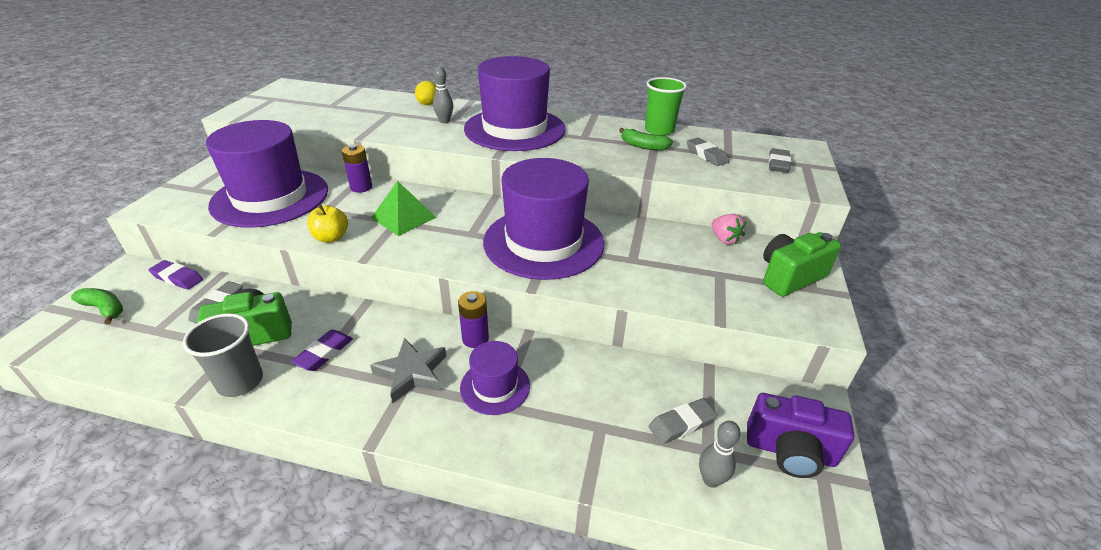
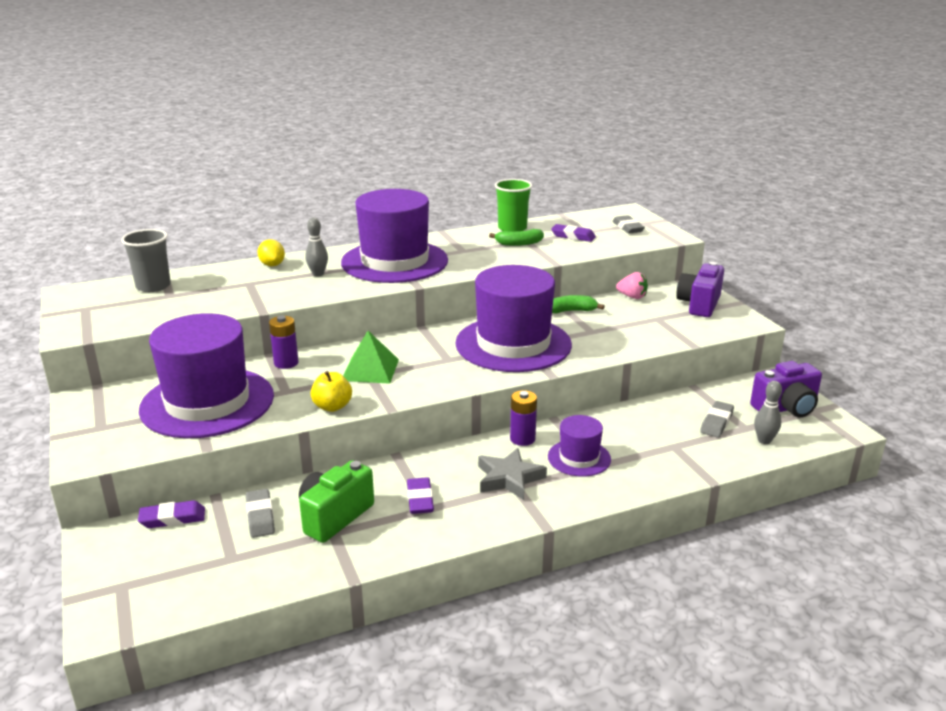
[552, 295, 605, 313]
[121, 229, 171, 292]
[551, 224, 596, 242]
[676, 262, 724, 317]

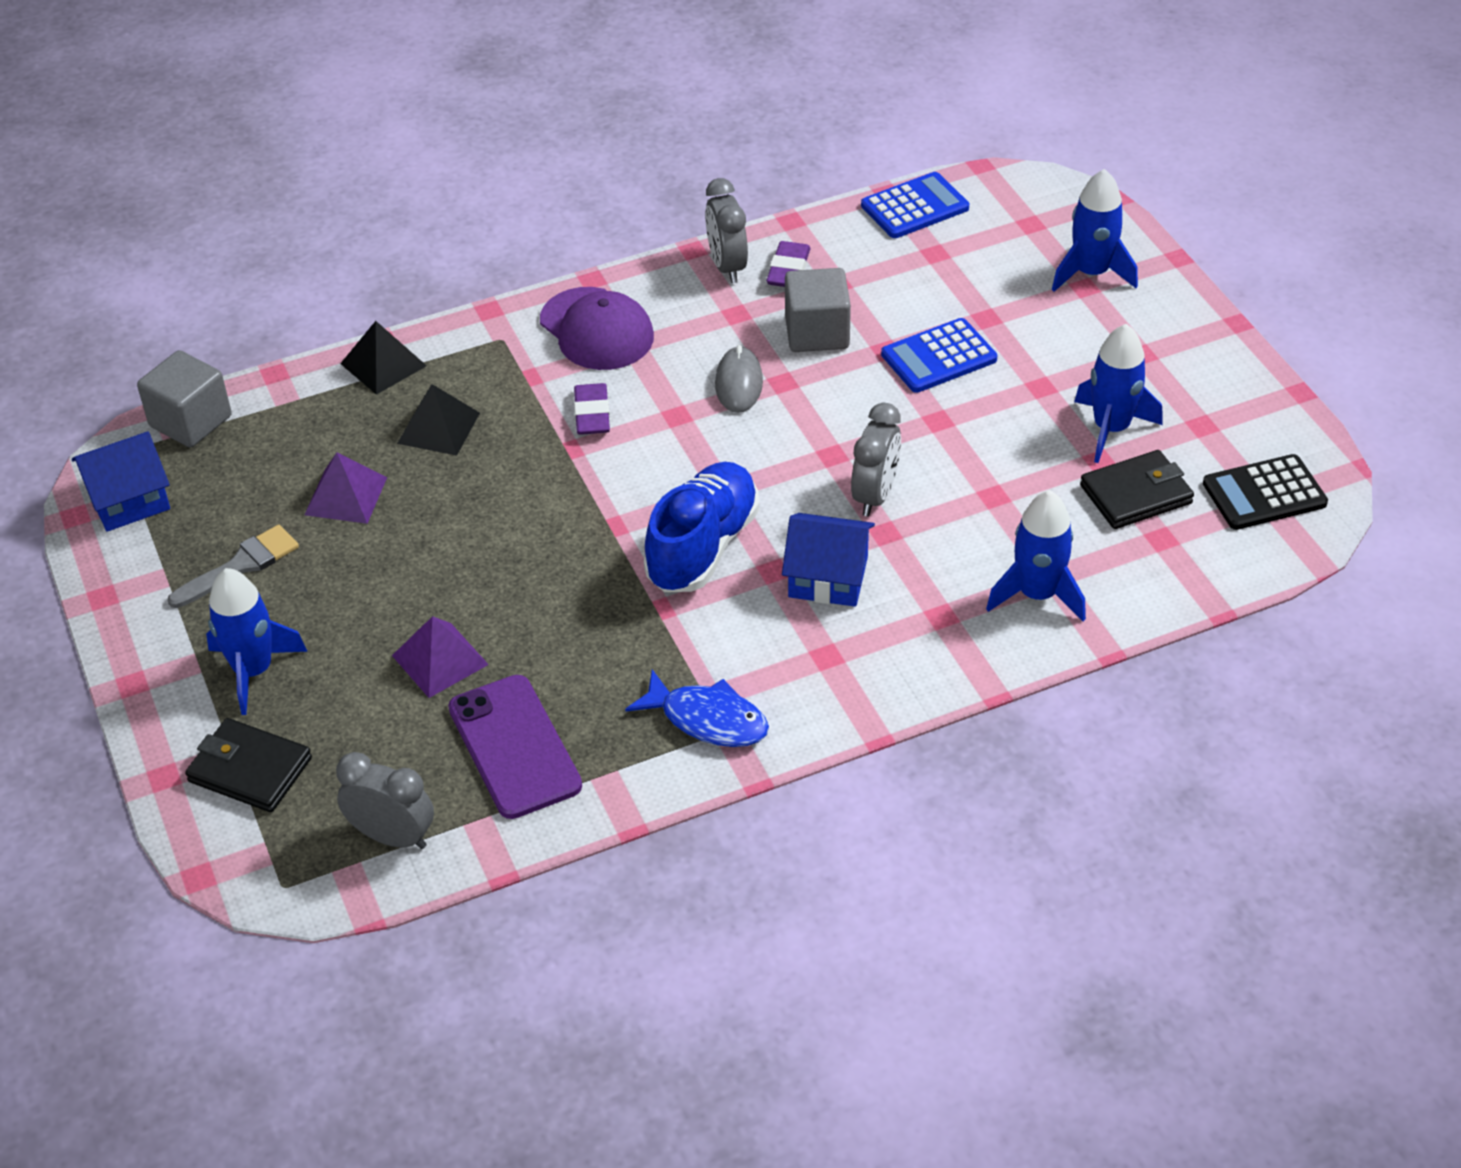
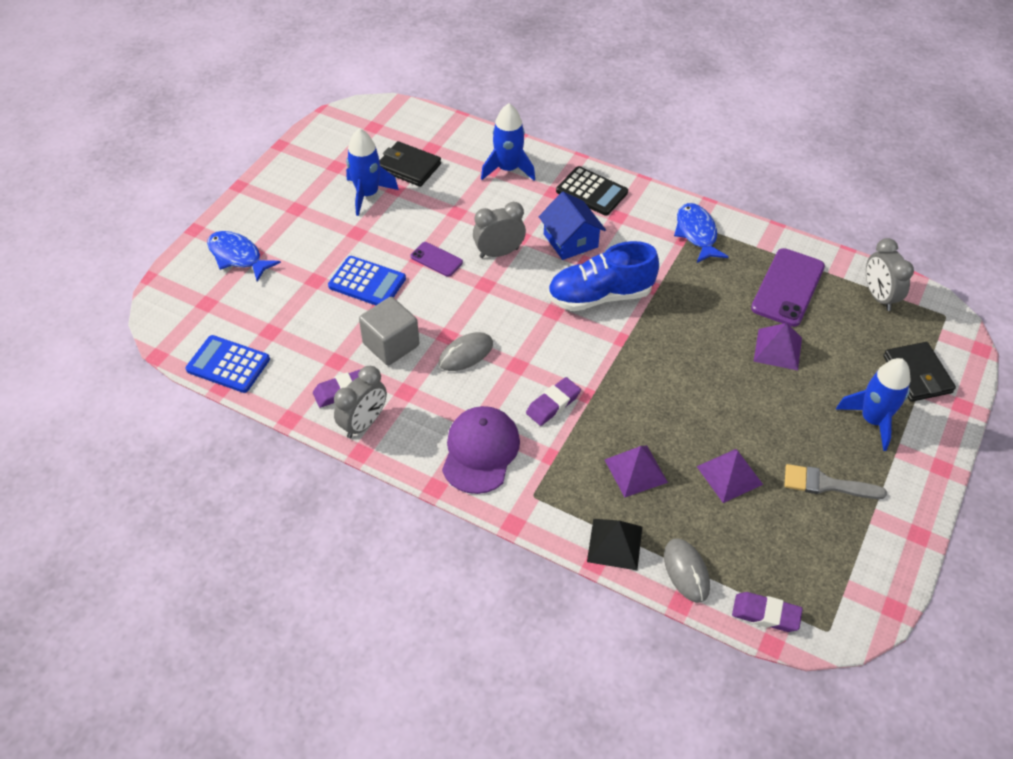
[72, 431, 170, 532] (first image)
[411, 242, 463, 277]
[664, 538, 710, 603]
[556, 166, 628, 216]
[732, 592, 803, 632]
[207, 231, 281, 282]
[604, 445, 668, 497]

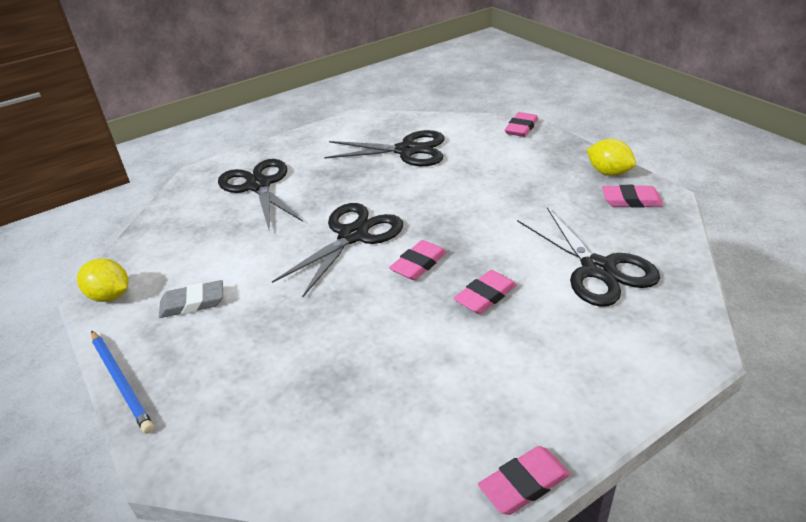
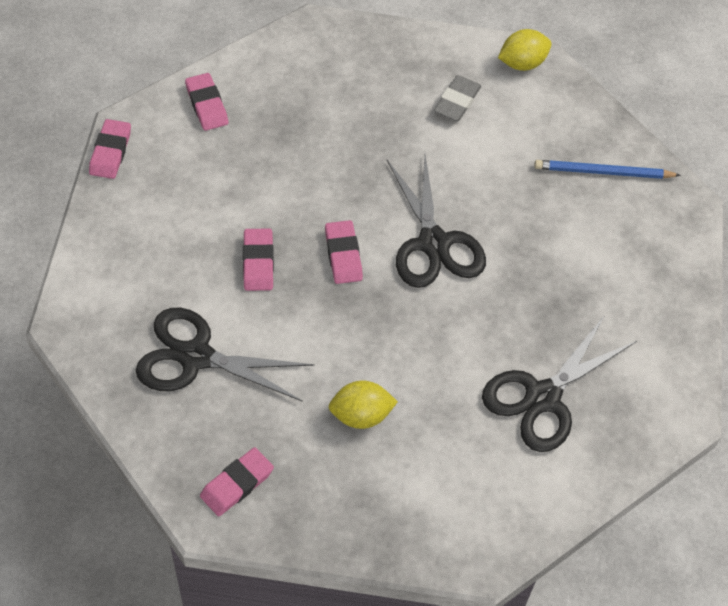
[218, 159, 303, 229] (first image)
[534, 160, 681, 179]
[185, 73, 228, 131]
[328, 381, 398, 429]

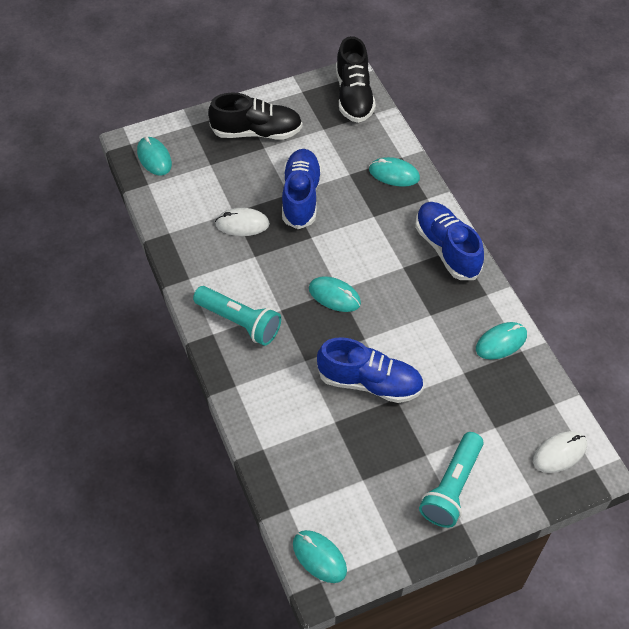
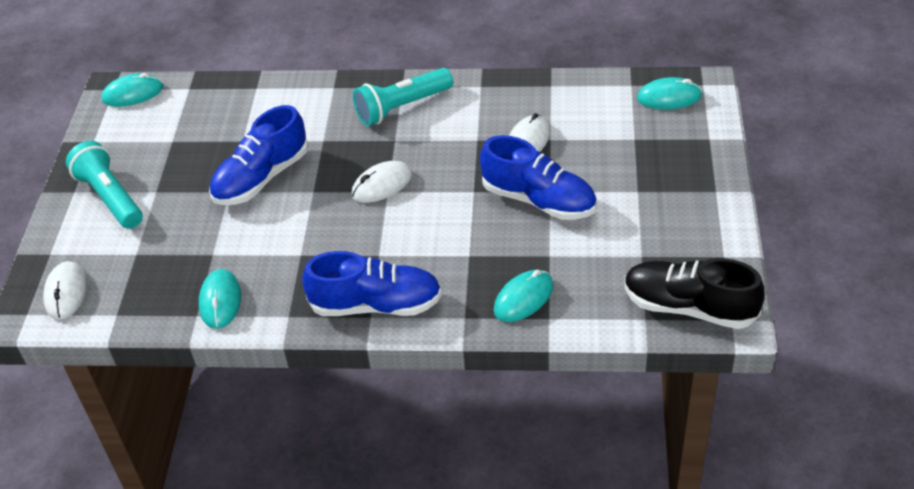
[208, 93, 303, 139] (first image)
[351, 161, 412, 203]

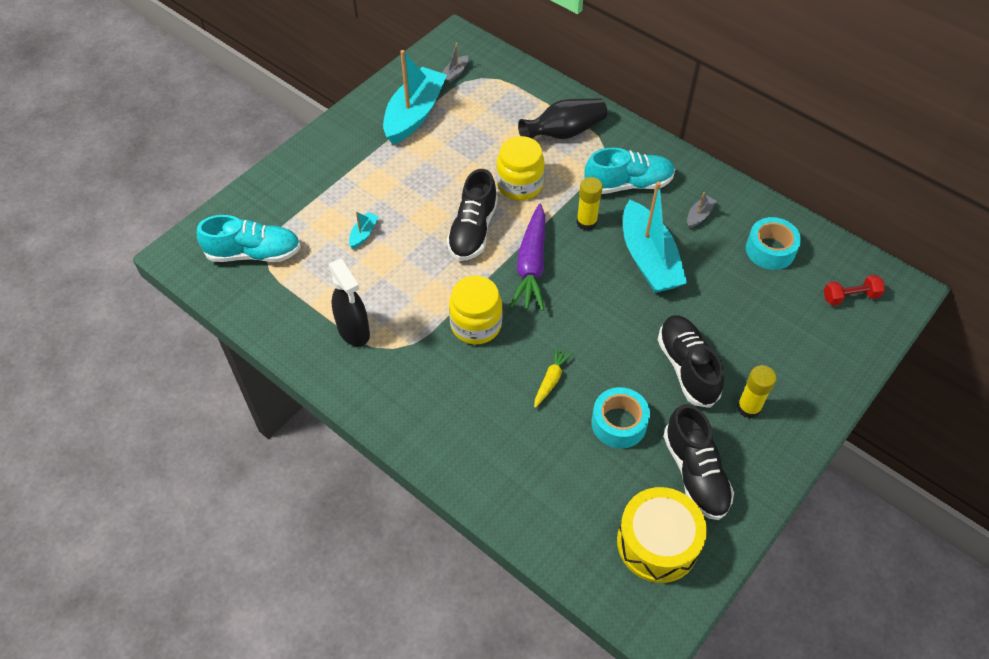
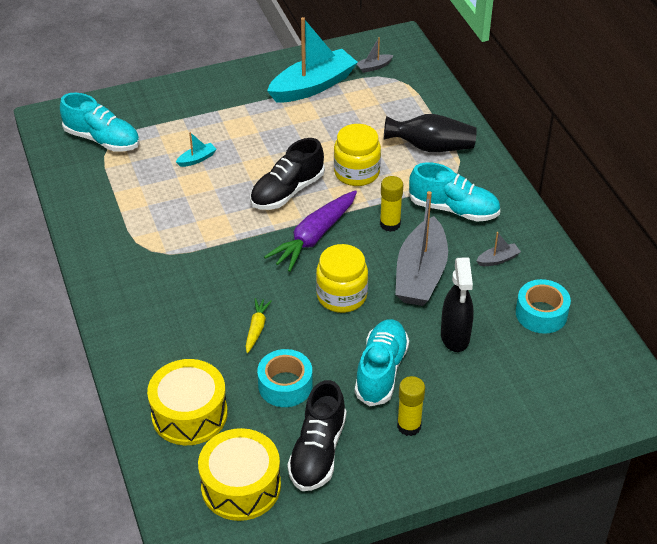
[824, 275, 885, 306] (first image)
[147, 359, 228, 445]
[441, 257, 474, 352]
[316, 244, 368, 313]
[395, 191, 448, 306]
[355, 319, 409, 406]
[246, 298, 272, 353]

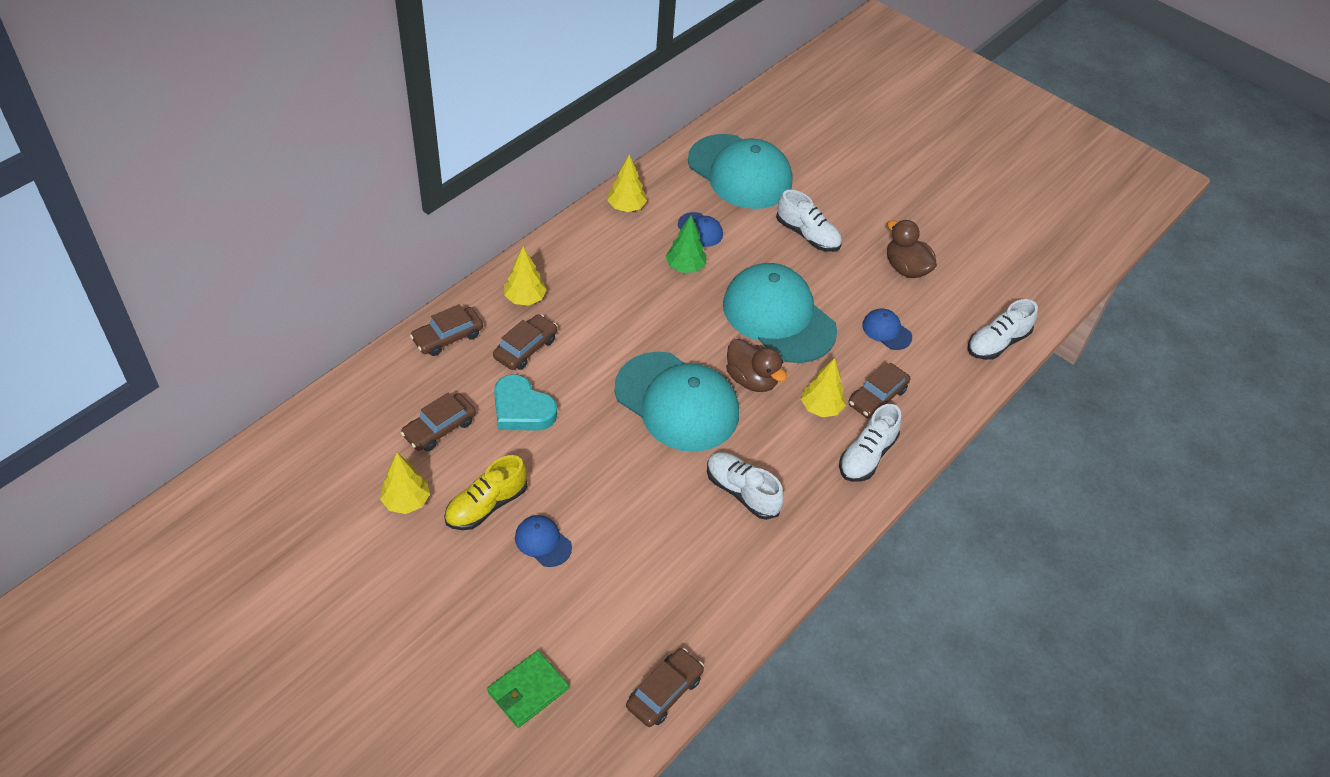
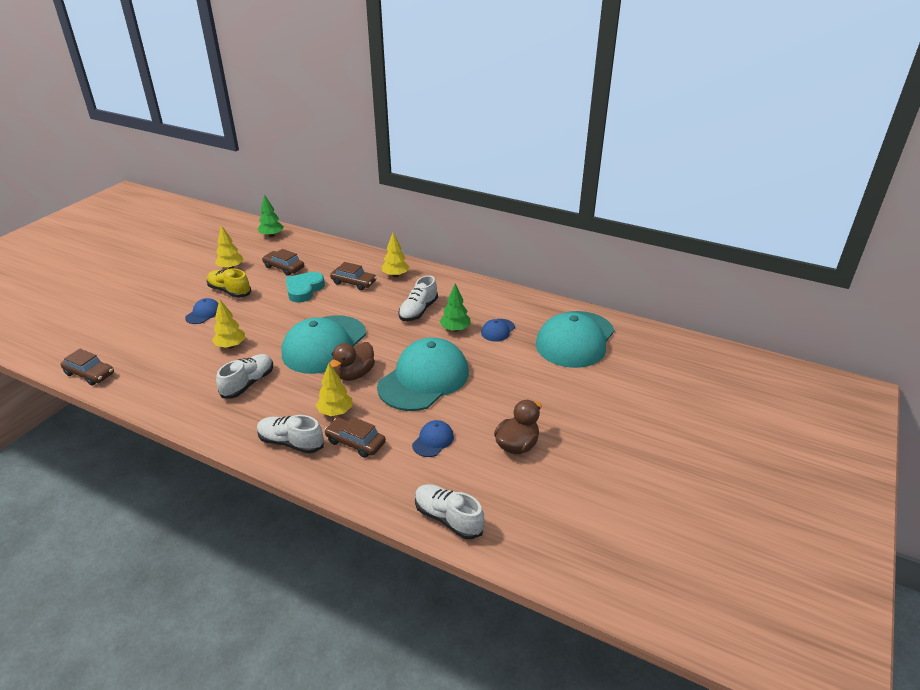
[410, 304, 483, 356] (first image)
[487, 650, 569, 728] (first image)
[258, 195, 284, 237]
[212, 299, 245, 348]
[398, 275, 438, 321]

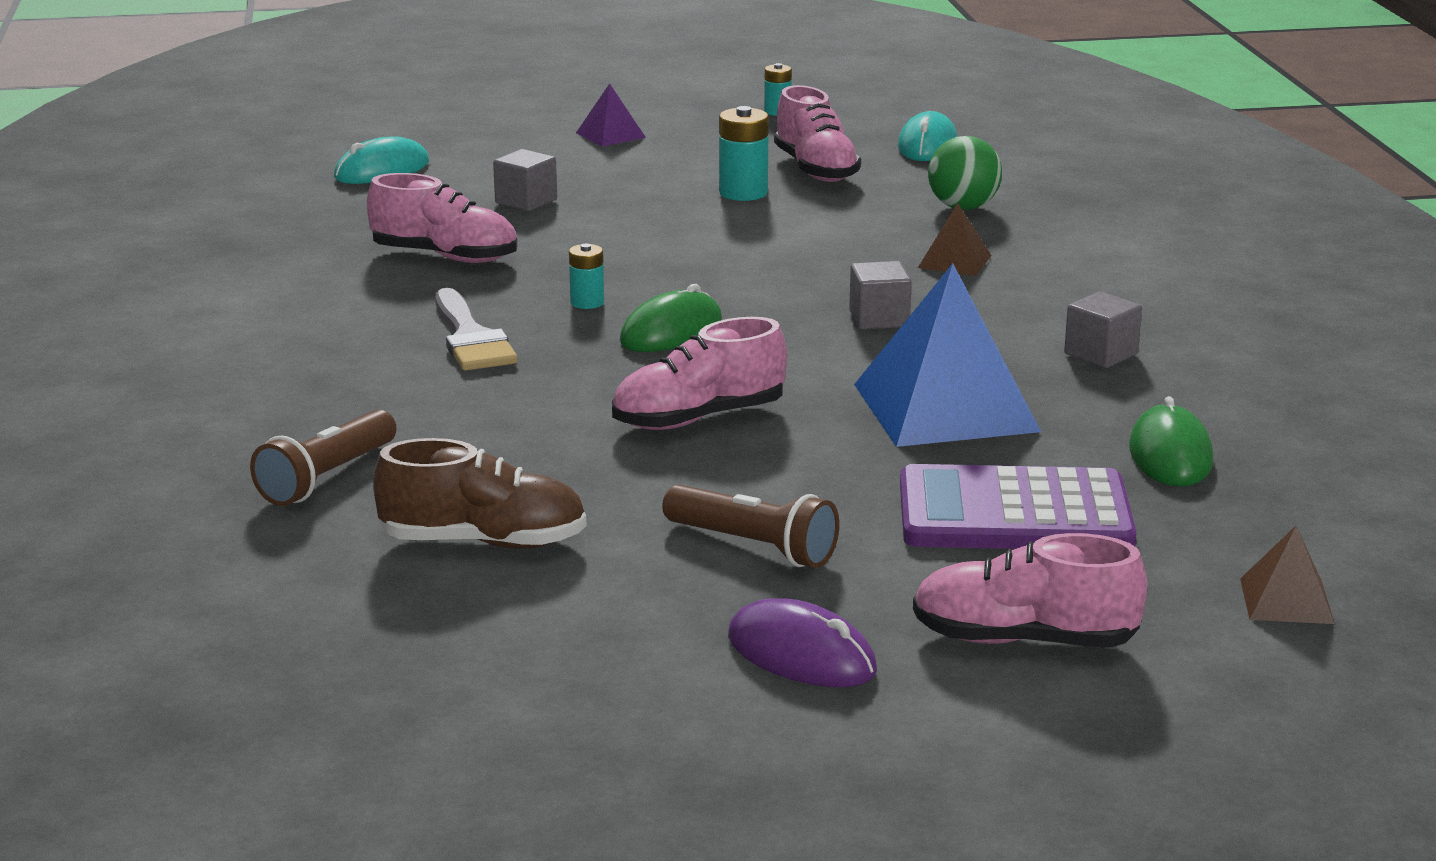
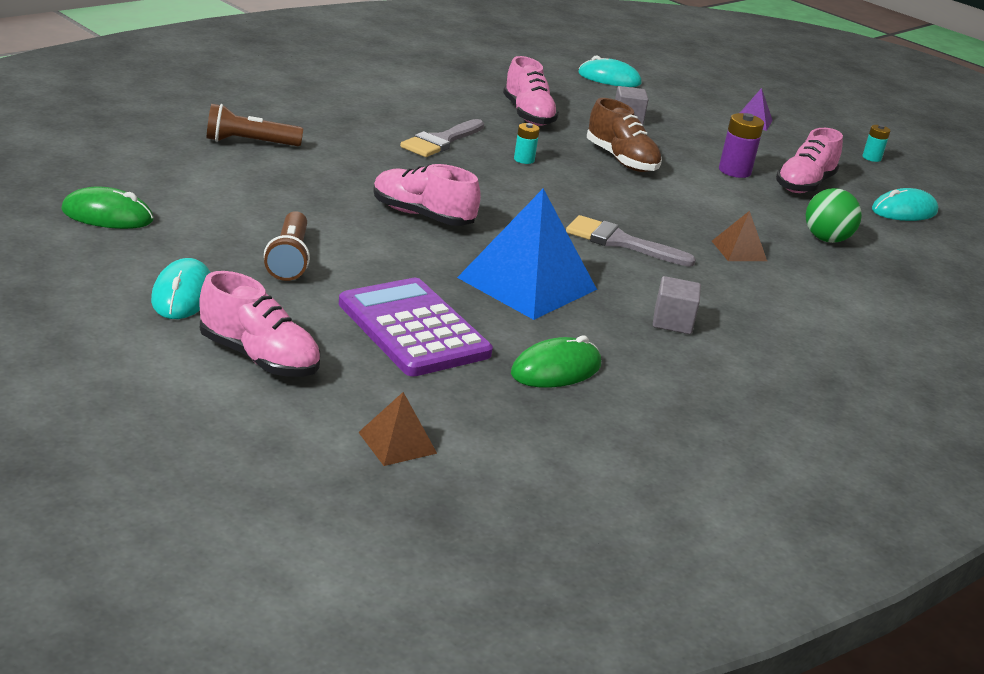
[587, 98, 662, 172]
[61, 186, 154, 229]
[566, 215, 696, 267]
[719, 113, 764, 178]
[151, 258, 211, 319]
[199, 271, 320, 377]

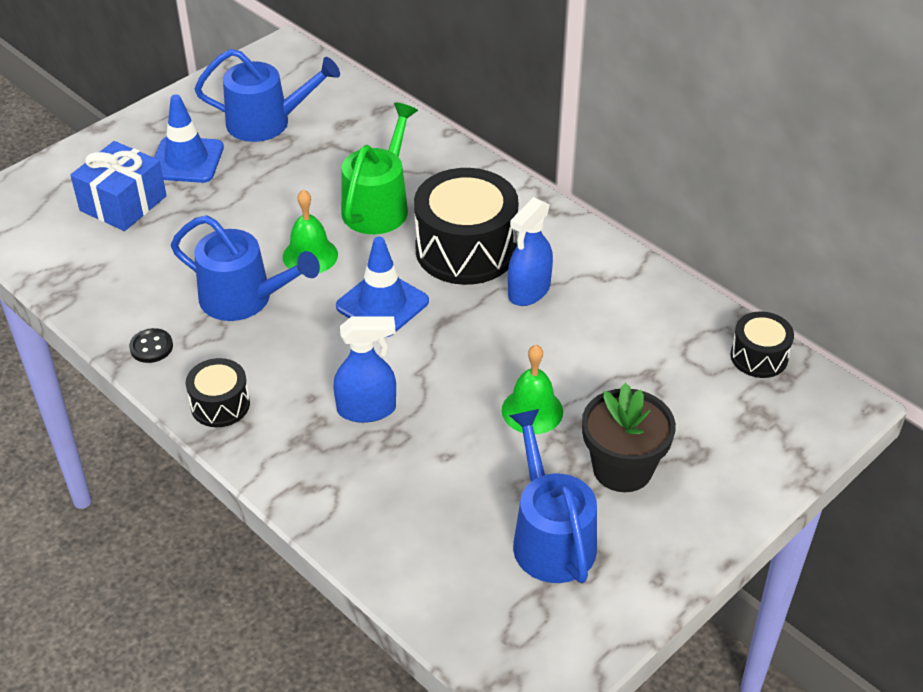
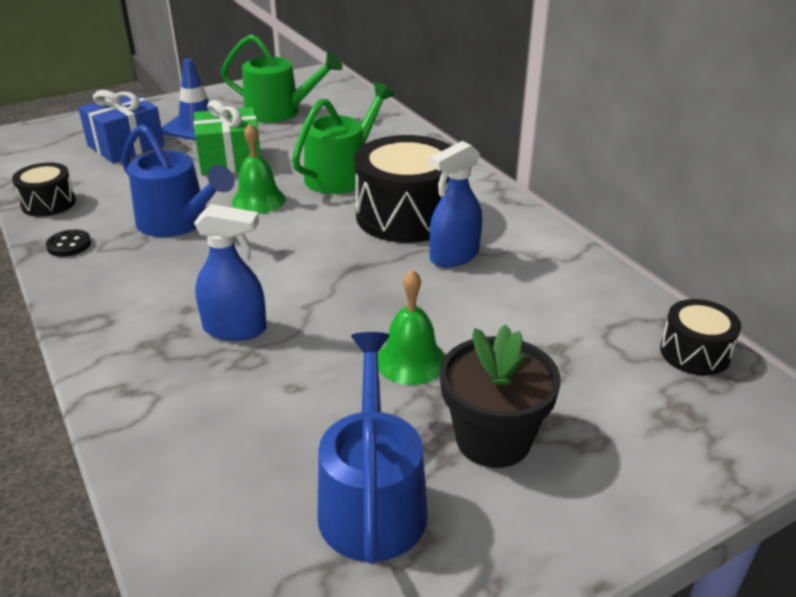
[336, 237, 429, 337] (first image)
[194, 100, 261, 175]
[12, 162, 76, 217]
[221, 34, 343, 123]

